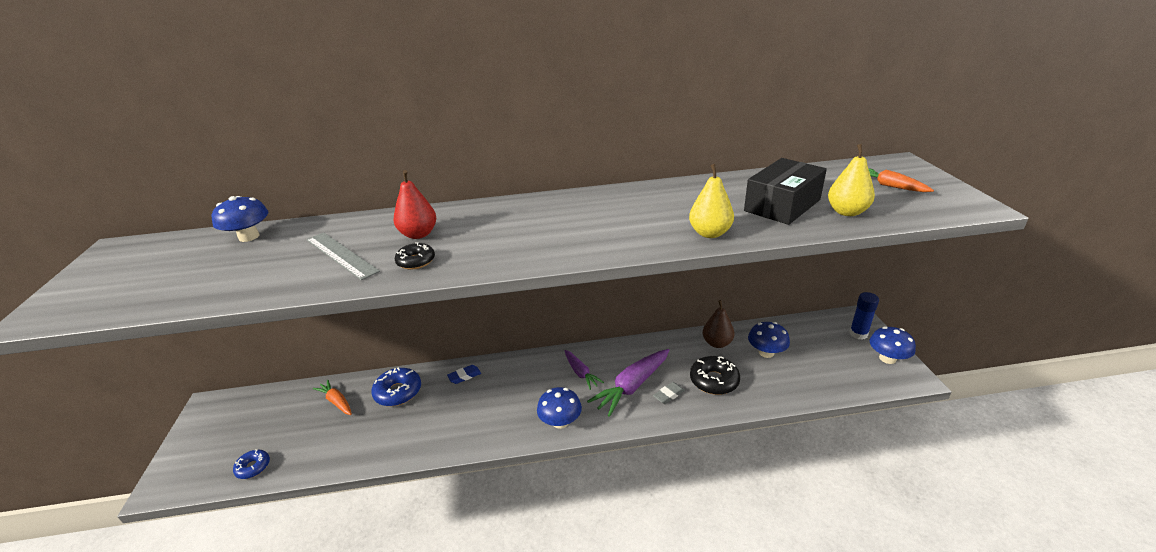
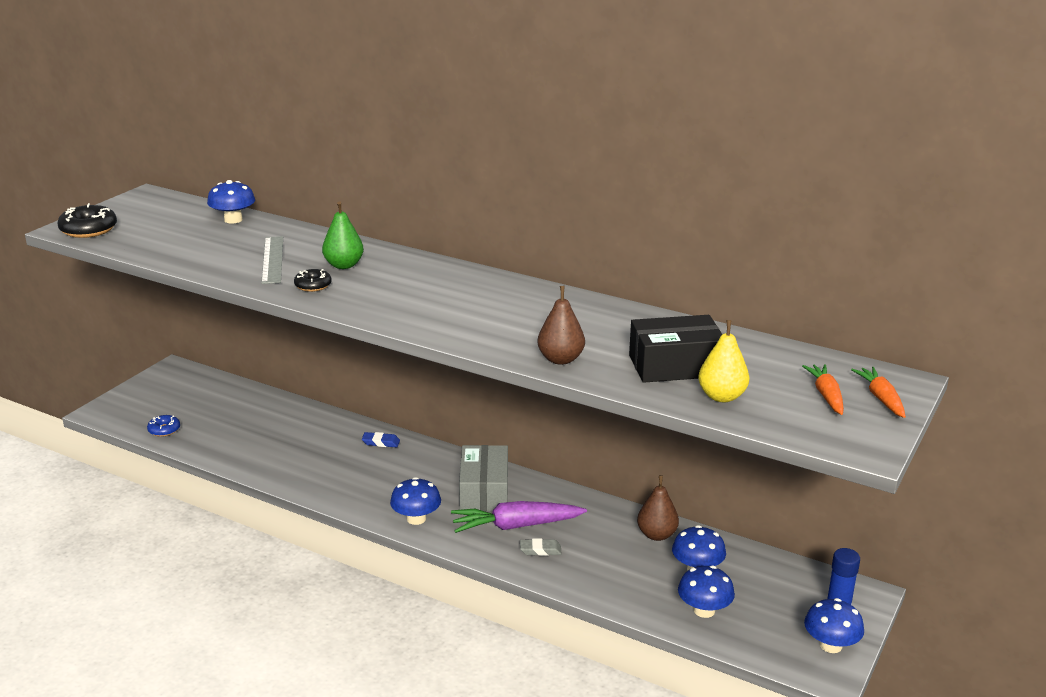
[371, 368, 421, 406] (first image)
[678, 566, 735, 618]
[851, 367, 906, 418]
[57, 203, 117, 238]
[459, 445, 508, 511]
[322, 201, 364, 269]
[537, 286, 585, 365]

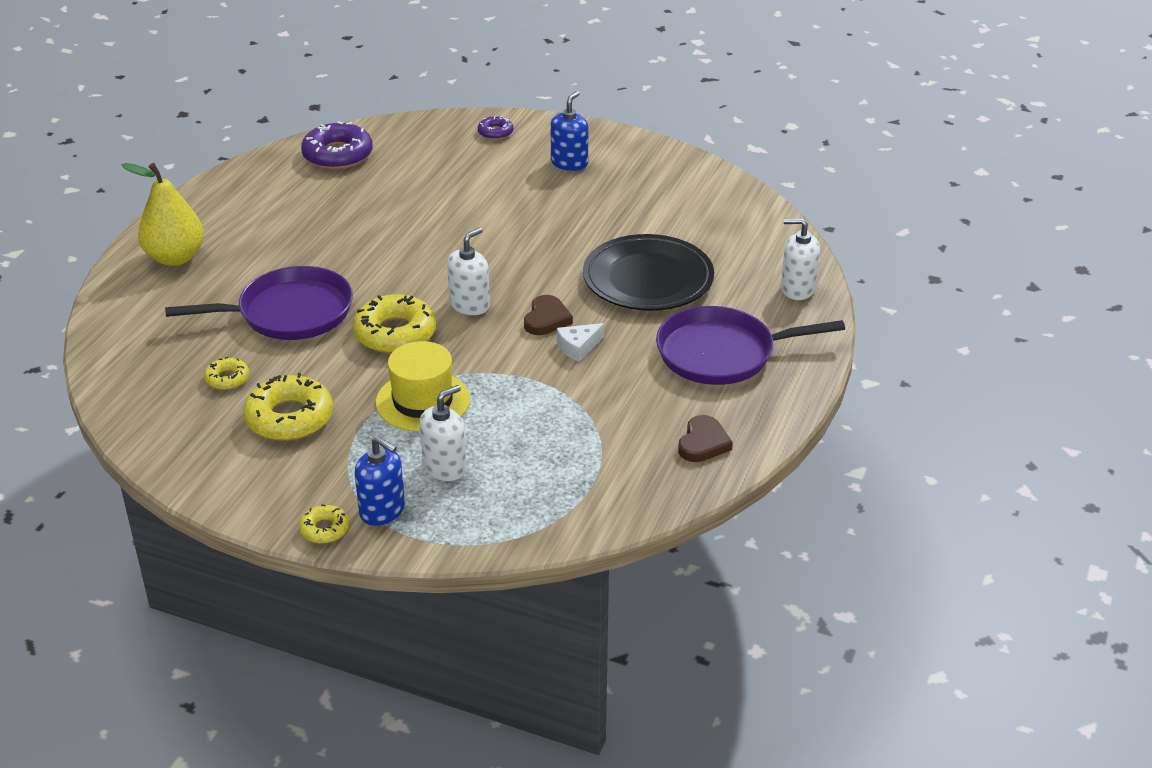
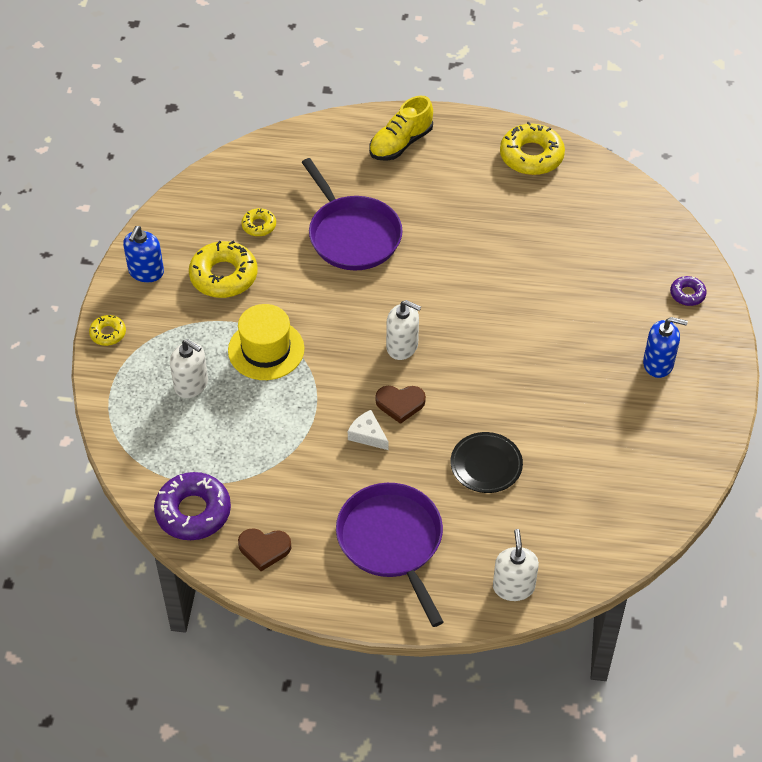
[154, 472, 231, 540]
[500, 122, 565, 175]
[123, 226, 164, 282]
[369, 96, 433, 161]
[450, 432, 523, 493]

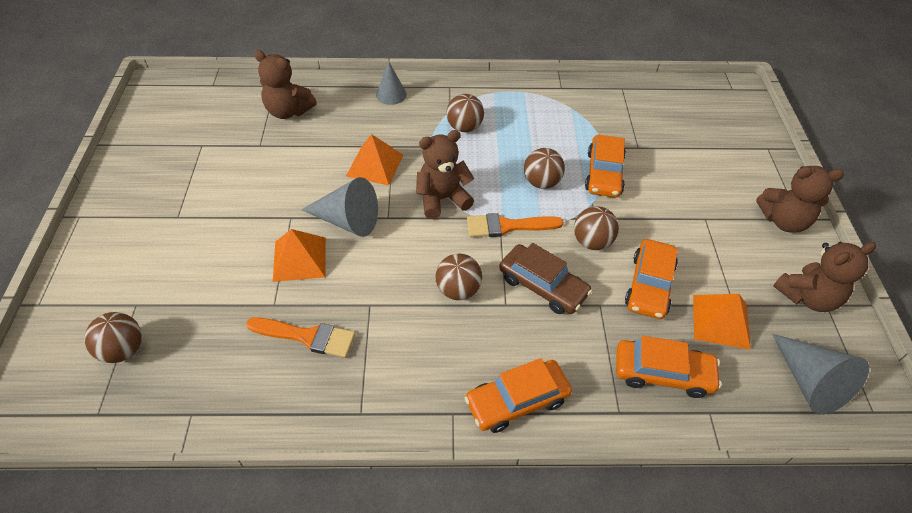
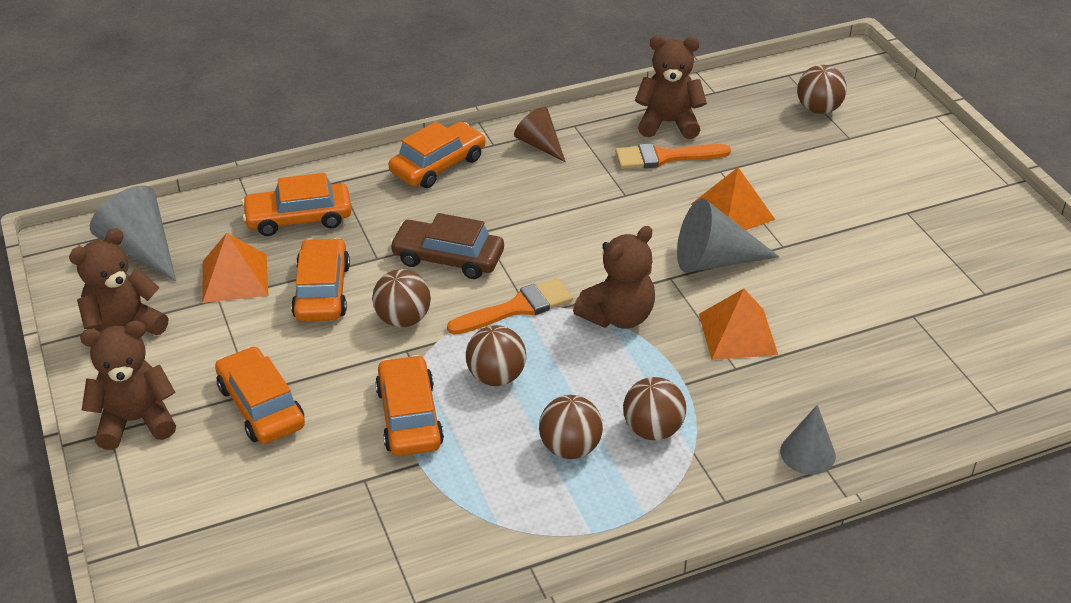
[215, 346, 305, 444]
[514, 107, 566, 162]
[635, 36, 707, 139]
[539, 395, 603, 459]

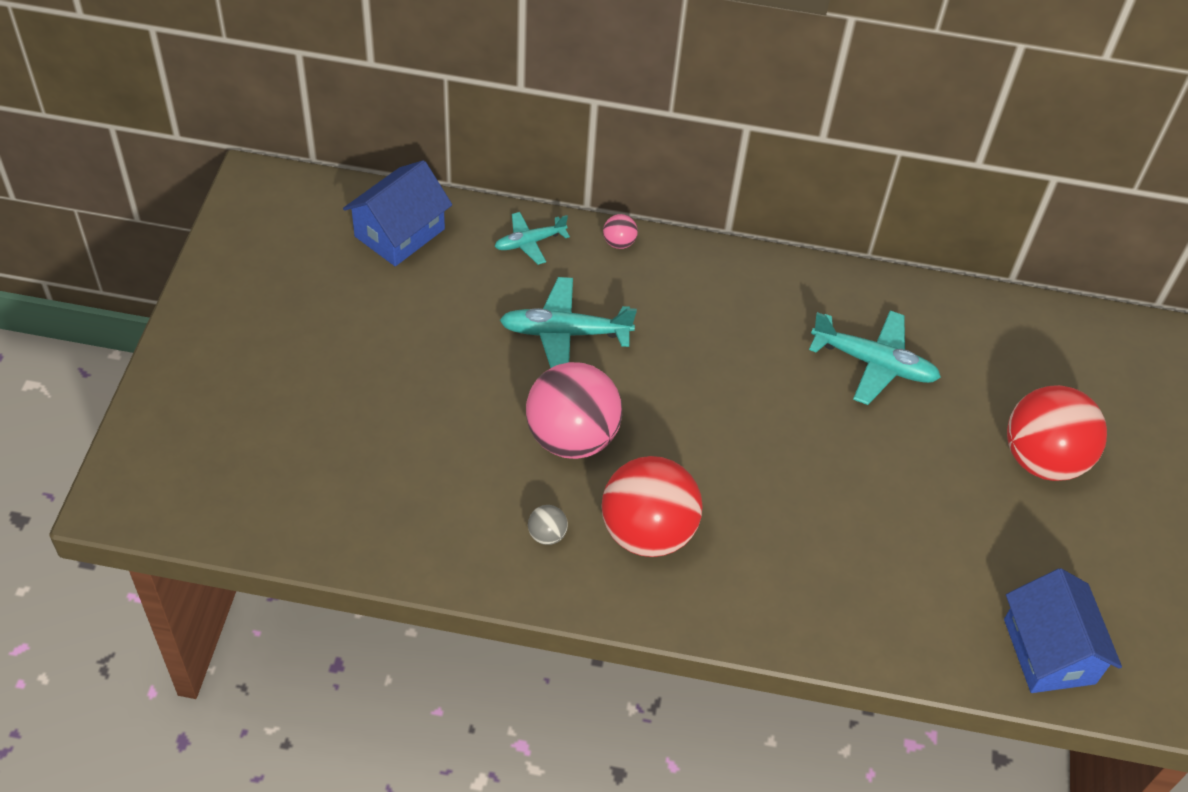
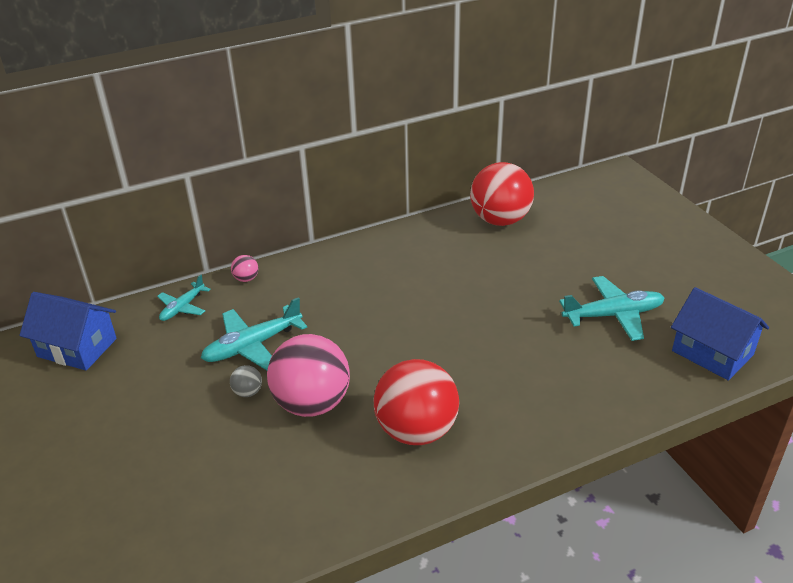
[230, 365, 262, 397]
[559, 276, 665, 341]
[470, 162, 534, 226]
[19, 292, 117, 371]

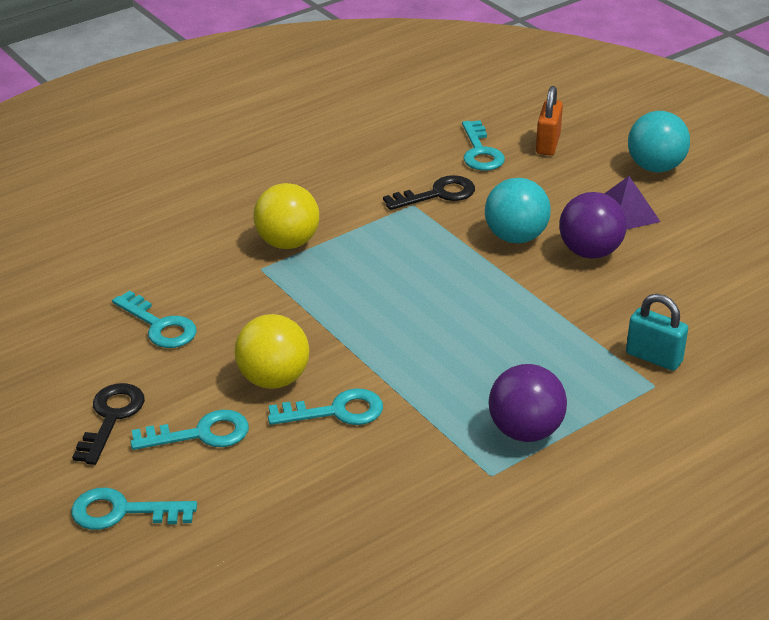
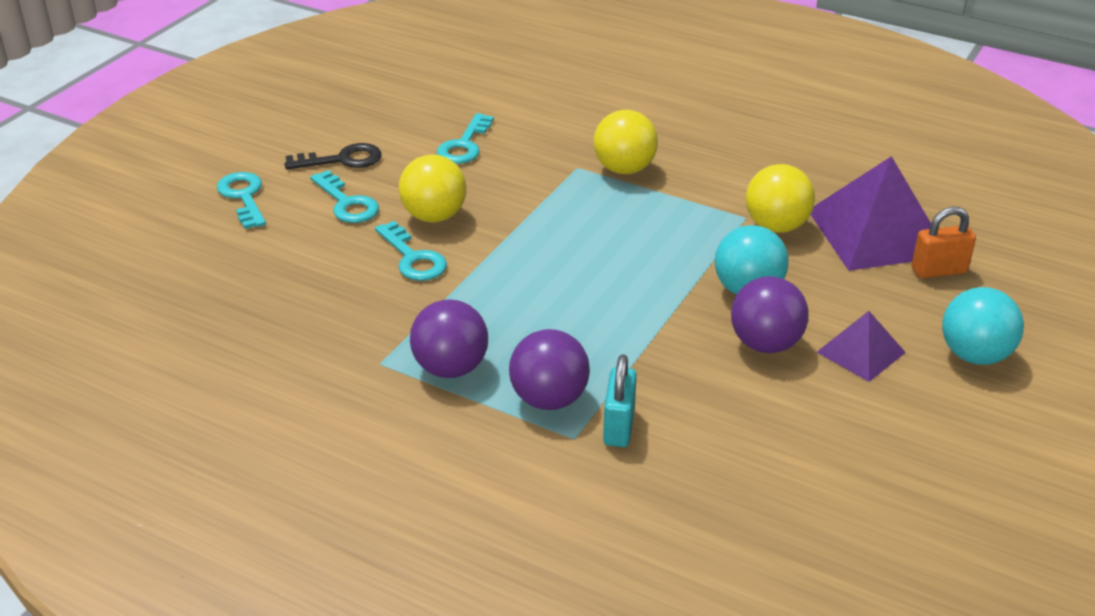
[509, 329, 590, 410]
[746, 164, 815, 233]
[811, 156, 931, 271]

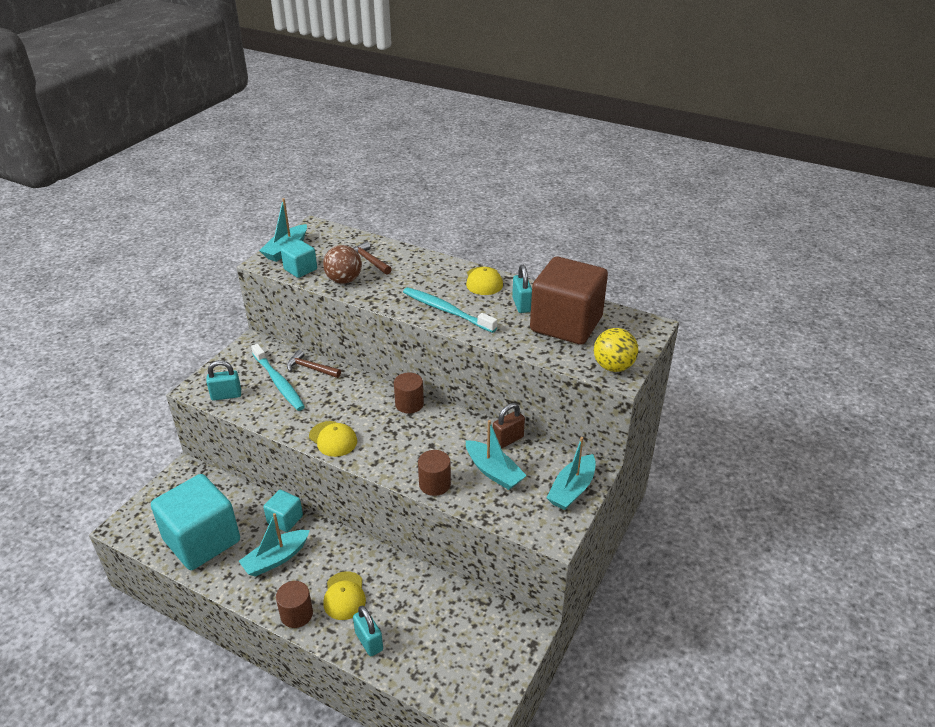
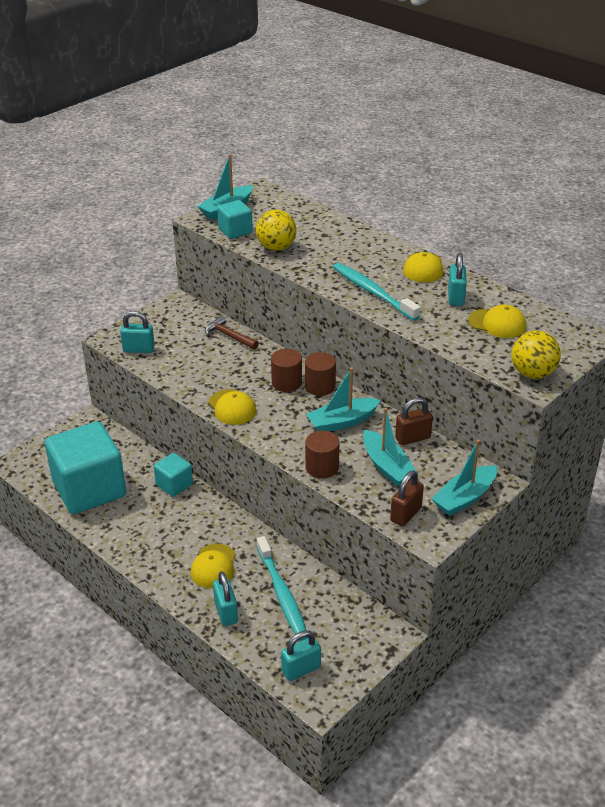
[353, 242, 392, 274] (first image)
[281, 630, 321, 681]
[390, 470, 424, 526]
[306, 367, 381, 431]
[256, 536, 308, 641]
[271, 349, 302, 392]
[468, 305, 526, 338]
[256, 209, 296, 251]

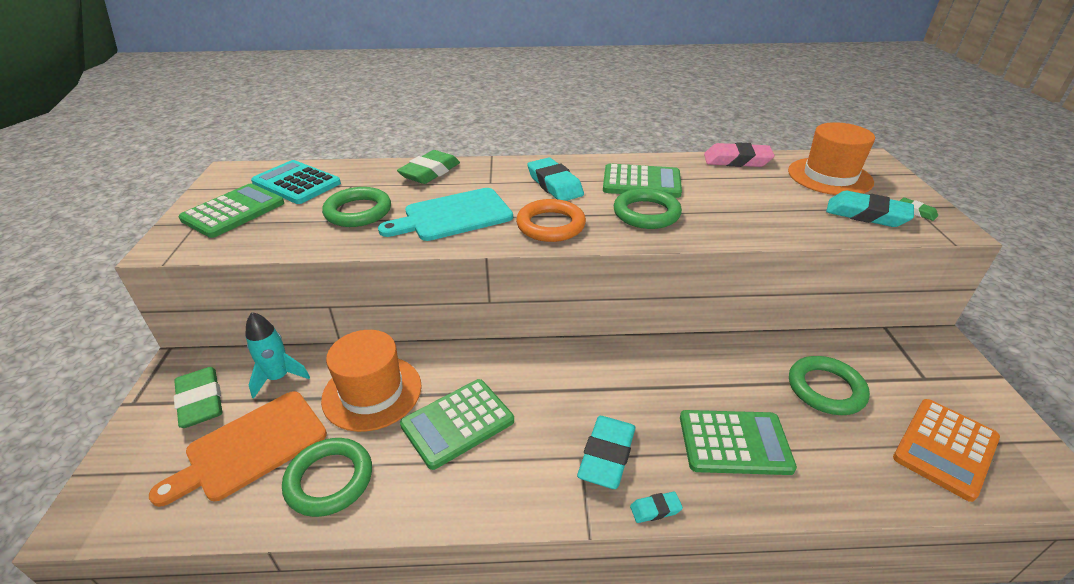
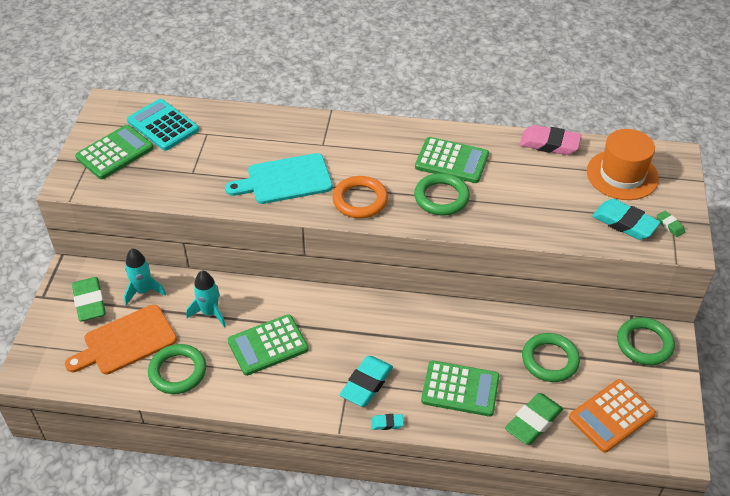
[527, 158, 584, 201] (first image)
[617, 317, 675, 365]
[505, 393, 563, 445]
[187, 270, 226, 327]

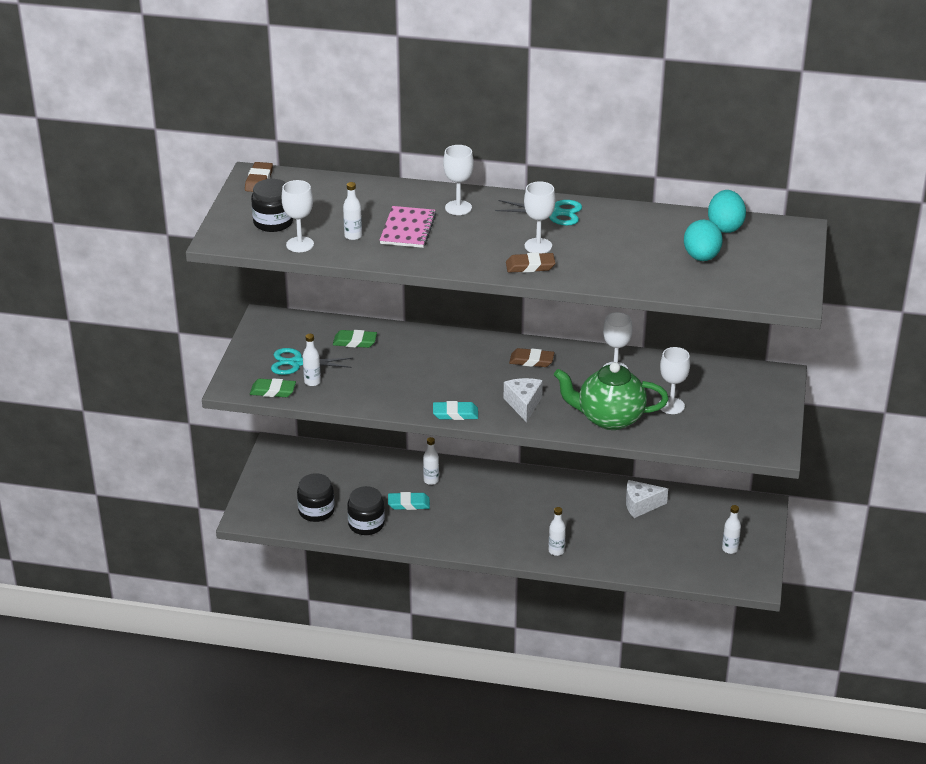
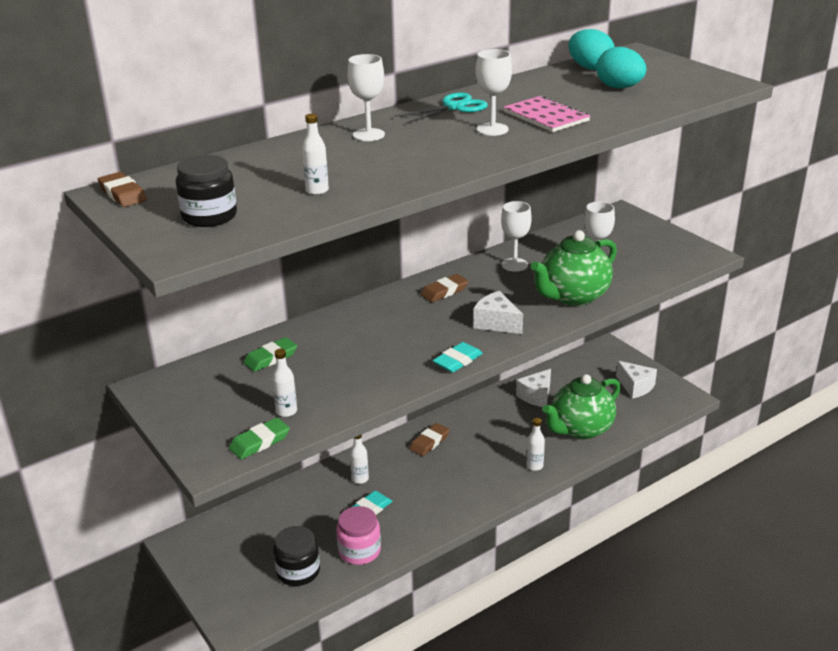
[271, 348, 353, 375] (first image)
[282, 180, 314, 252] (first image)
[542, 374, 621, 439]
[503, 96, 590, 132]
[410, 423, 450, 456]
[616, 361, 657, 399]
[336, 506, 381, 565]

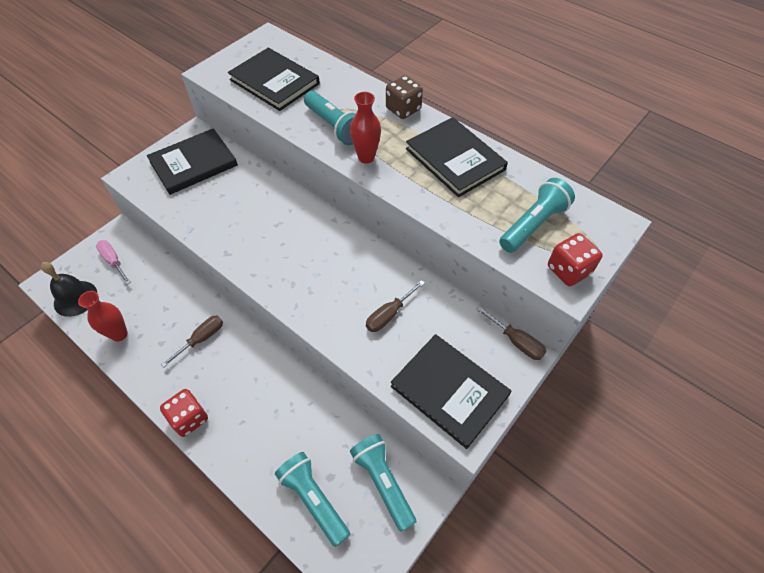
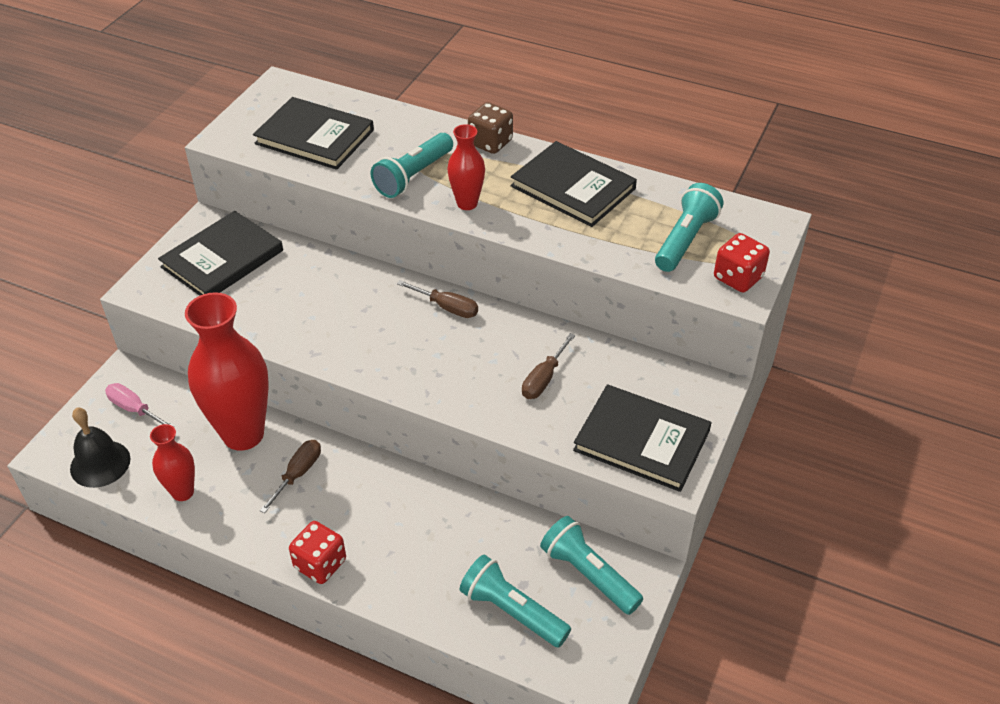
[185, 292, 269, 451]
[397, 280, 478, 318]
[370, 133, 453, 198]

